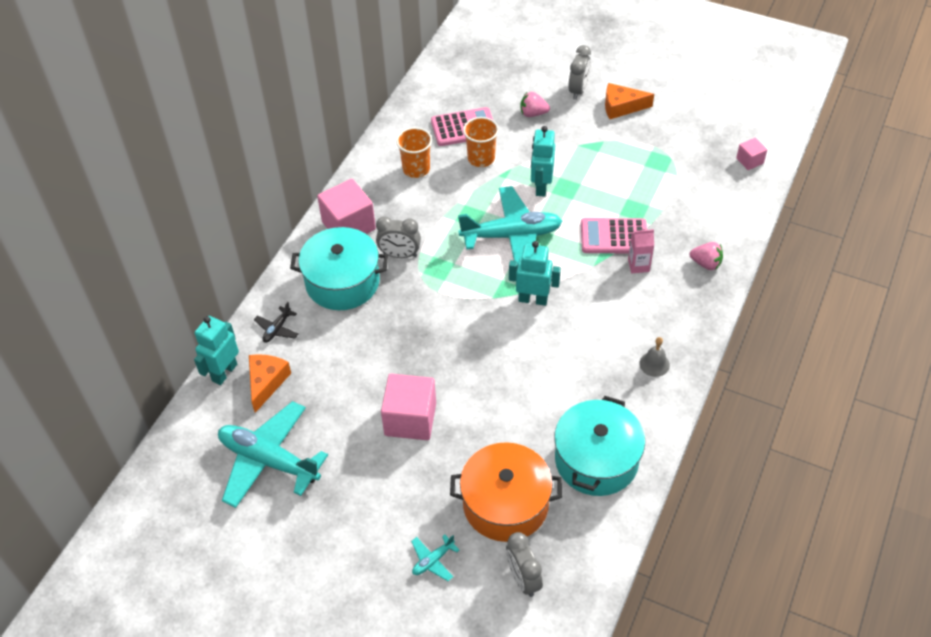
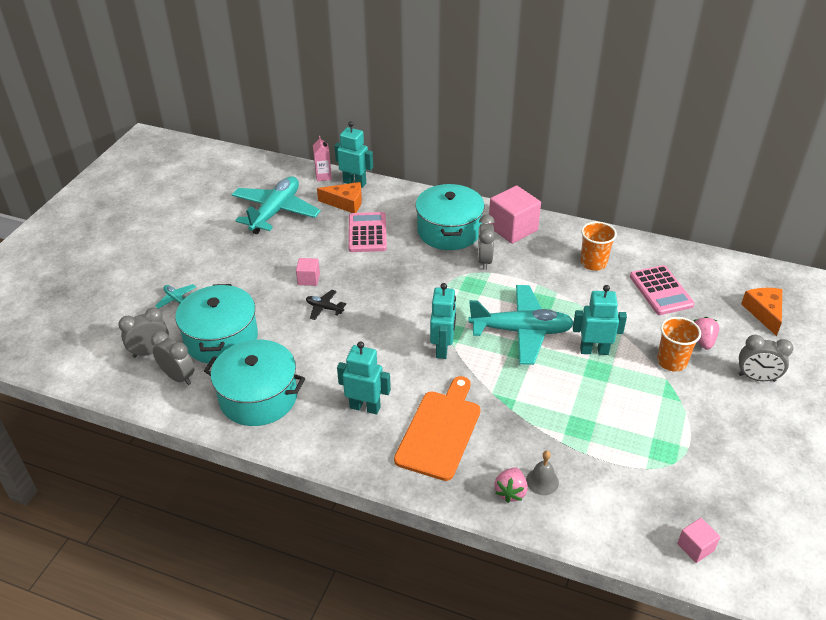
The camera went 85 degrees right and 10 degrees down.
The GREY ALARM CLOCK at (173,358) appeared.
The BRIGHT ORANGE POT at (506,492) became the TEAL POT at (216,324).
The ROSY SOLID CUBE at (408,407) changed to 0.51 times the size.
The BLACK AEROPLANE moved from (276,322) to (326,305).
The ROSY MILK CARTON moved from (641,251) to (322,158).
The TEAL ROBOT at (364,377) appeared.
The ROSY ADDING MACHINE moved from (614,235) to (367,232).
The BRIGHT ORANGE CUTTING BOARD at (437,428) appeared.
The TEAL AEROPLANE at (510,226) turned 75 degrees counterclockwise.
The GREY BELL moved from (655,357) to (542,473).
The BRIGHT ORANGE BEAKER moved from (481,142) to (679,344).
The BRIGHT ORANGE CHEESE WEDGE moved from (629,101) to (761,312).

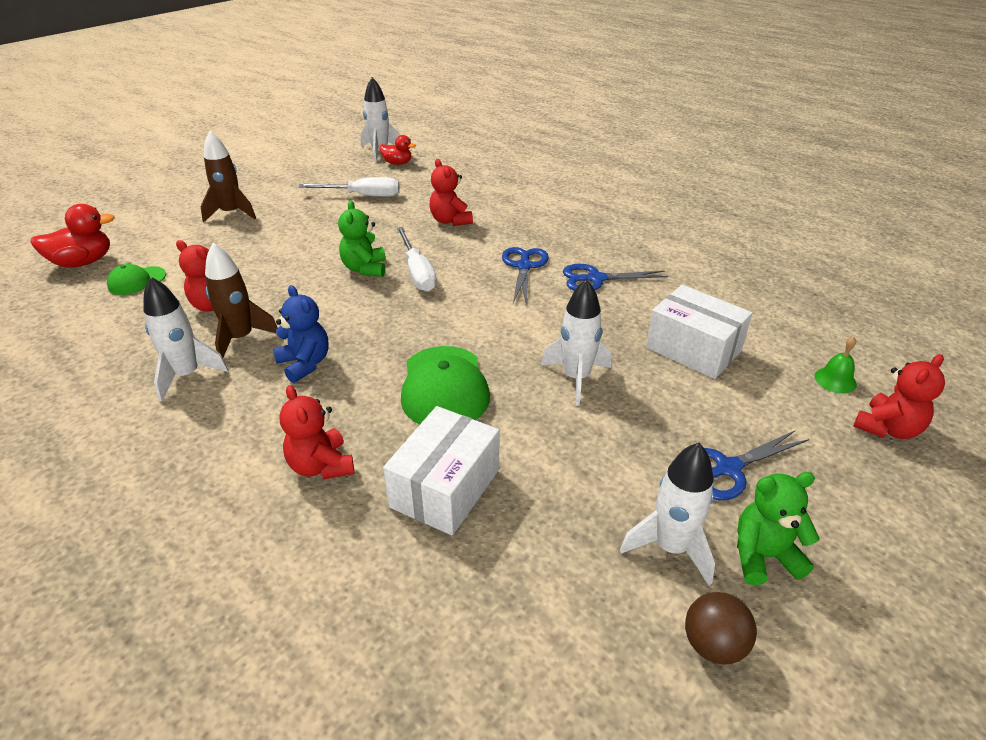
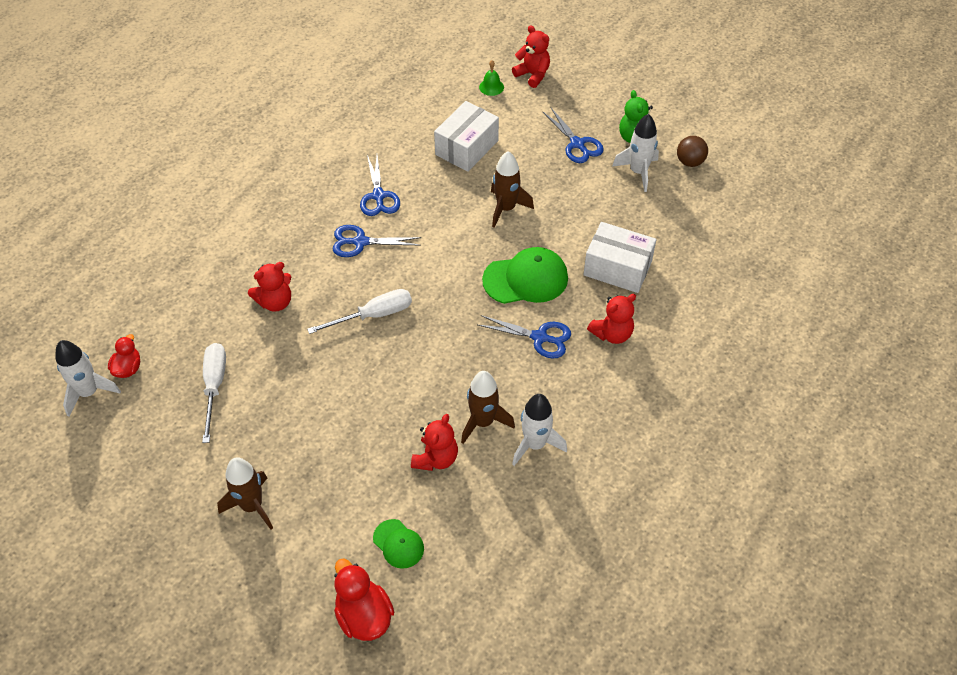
The camera went 95 degrees left and 15 degrees up.
The ROYAL BLUE SHEARS at (524,337) appeared.
The PURE WHITE SPACESHIP at (576,342) became the DARK BROWN SPACESHIP at (512,189).
The ROYAL BLUE TEDDY BEAR at (301,334) disappeared.
The GREEN TEDDY BEAR at (362,238) disappeared.

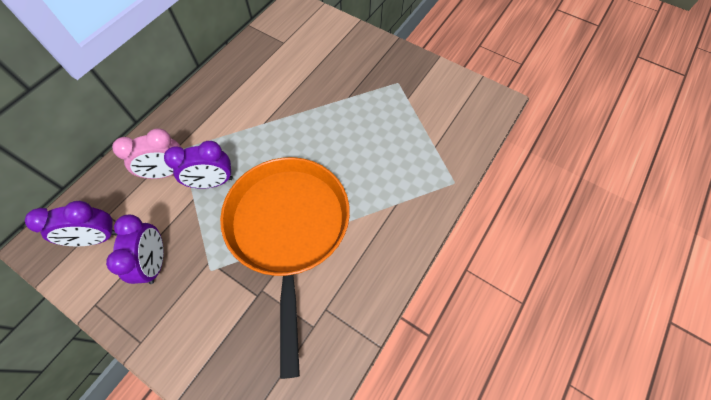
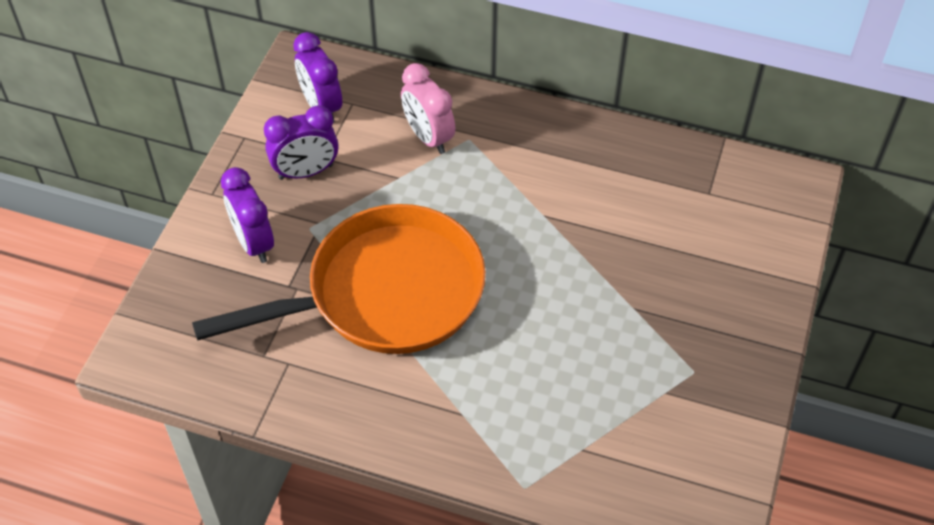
The camera went 75 degrees right and 10 degrees down.
The PURPLE ALARM CLOCK moved from (198,165) to (247,215).

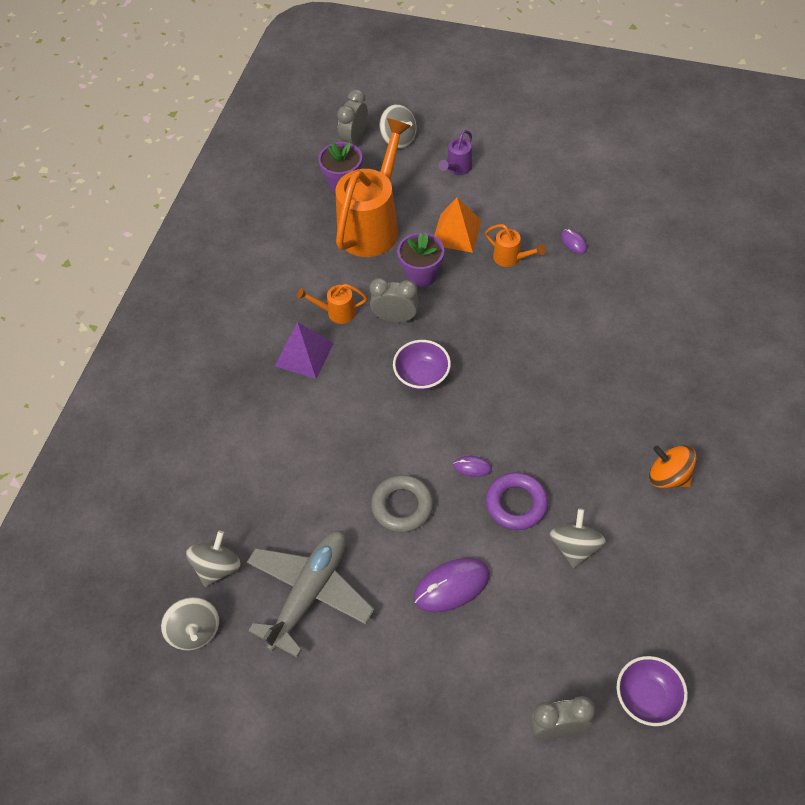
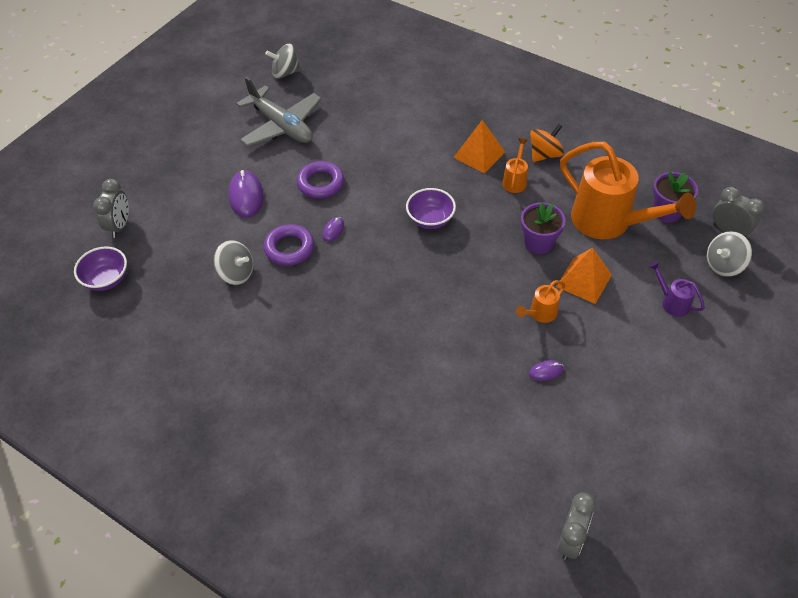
The camera went 105 degrees right and 5 degrees down.
The GREY HOOP at (402,503) became the PURPLE HOOP at (320,180).
The PURPLE PYRAMID SHAPE at (304,350) became the BRIGHT ORANGE PYRAMID SHAPE at (479,146).
The BRIGHT ORANGE TOY TOP moved from (673,466) to (547,143).
The GREY ALARM CLOCK moved from (394,300) to (576,526).
The GREY TOY TOP at (213,559) disappeared.

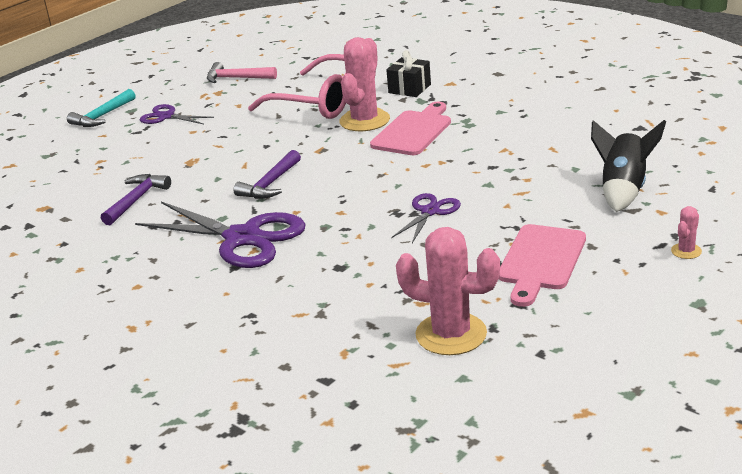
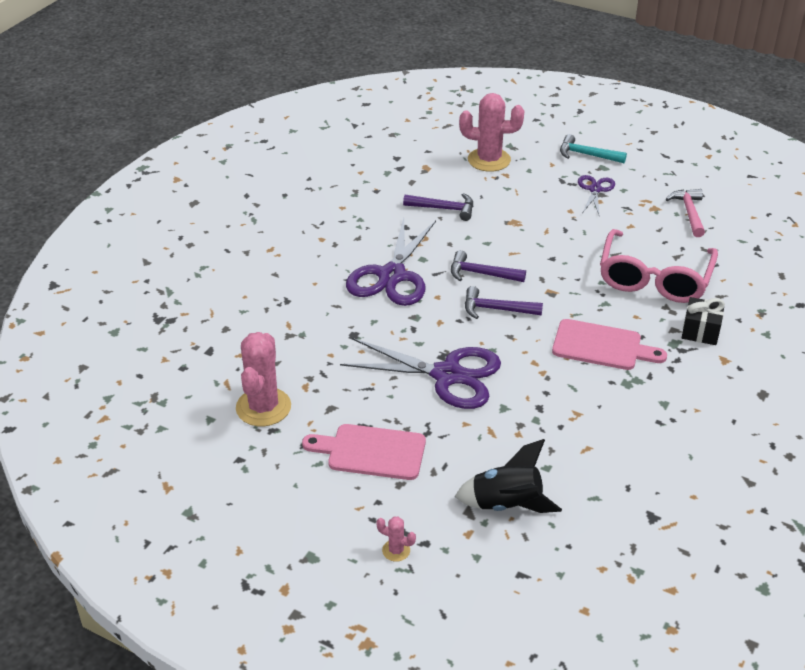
The camera went 75 degrees right and 10 degrees up.
The PURPLE SHEARS at (426,218) changed to 1.93 times the size.
The ROSY SAGUARO CACTUS moved from (364,84) to (491,132).
The PURPLE CLAW HAMMER at (504,302) appeared.

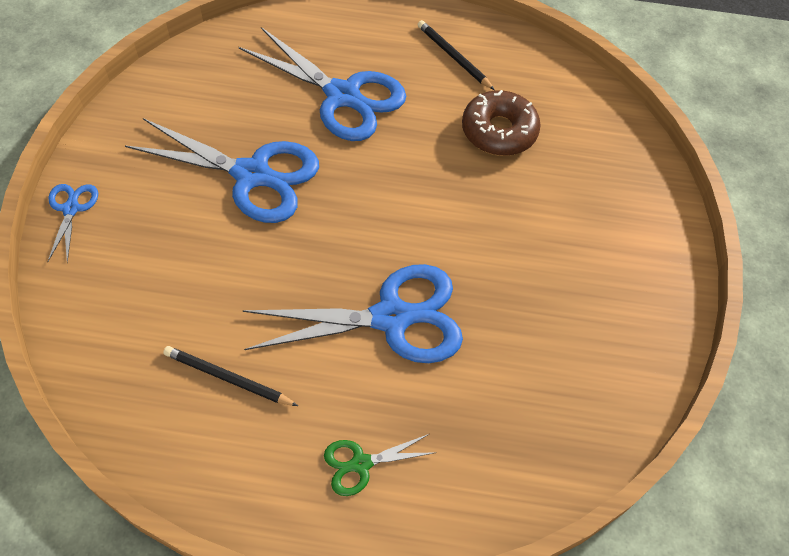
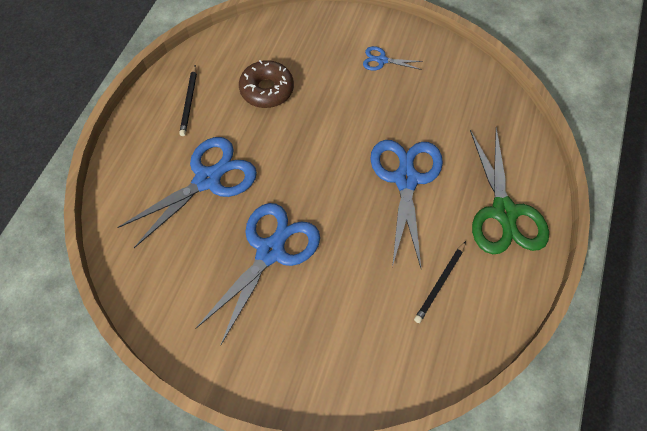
The camera went 75 degrees left and 5 degrees up.
The BLACK PENCIL at (456,55) turned 60 degrees counterclockwise.
The ROYAL BLUE SHEARS moved from (73,223) to (393,58).
The GREEN SHEARS at (380,465) changed to 2.14 times the size.

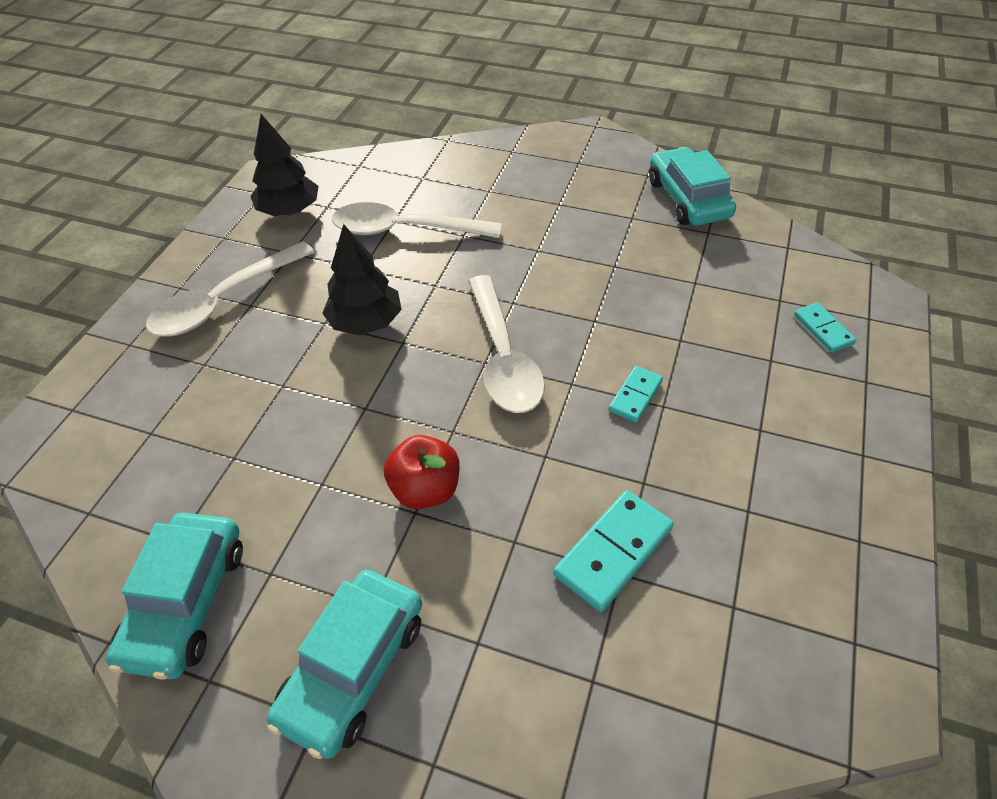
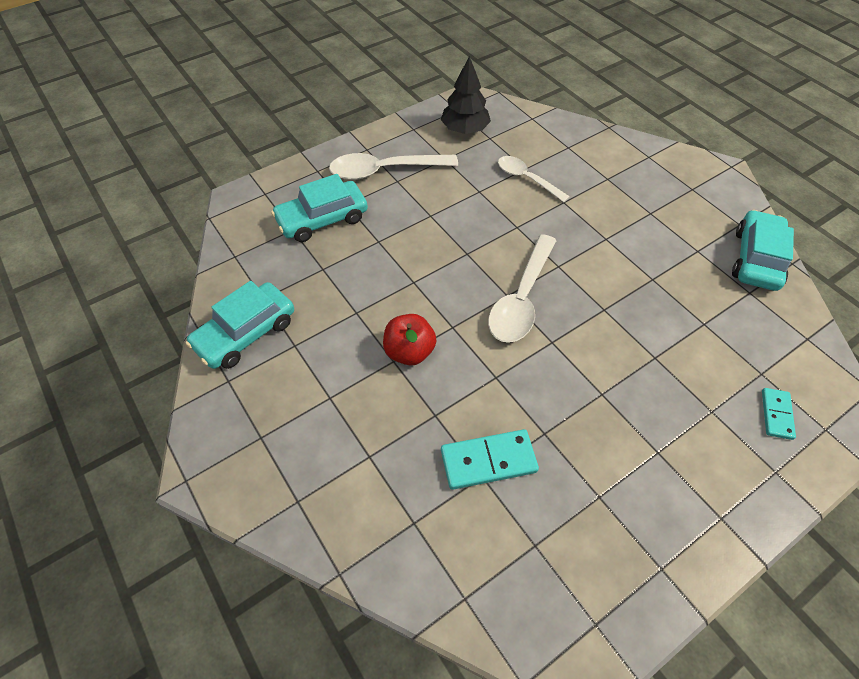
The camera went 35 degrees right and 5 degrees up.
The TEAL CAR moved from (344,664) to (319,208).
The PURE WHITE TEASPOON at (417,220) changed to 0.64 times the size.
The BLACK TREE at (362,279) disappeared.
The TEAL DOMINO at (636,394) disappeared.

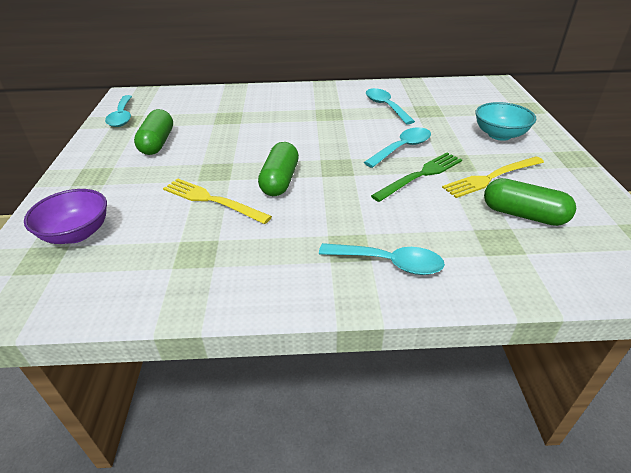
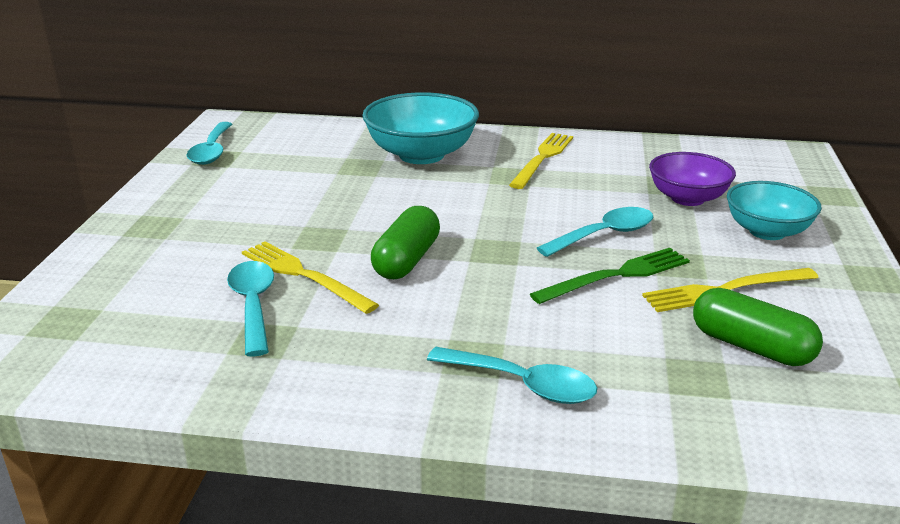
The camera went 10 degrees right and 10 degrees down.
The TEAL TEASPOON moved from (390,106) to (250,309).
The TEAL SERVING BOWL at (420,128) appeared.
The GOLDEN DINNER FORK at (541,161) appeared.
The PURPLE SERVING BOWL moved from (65,216) to (692,179).
The GREEN CAPSULE at (153,132) disappeared.

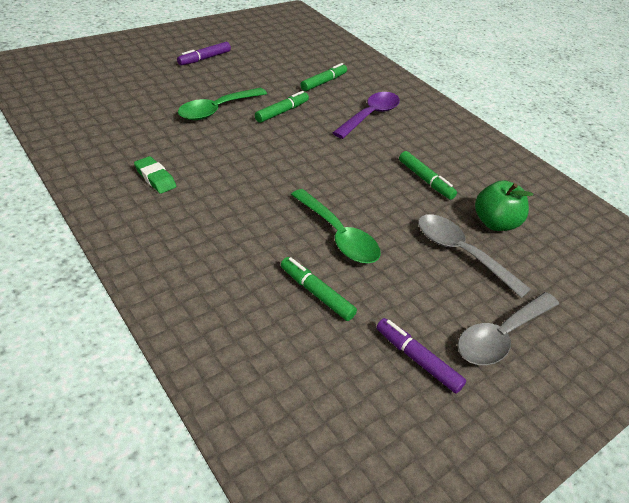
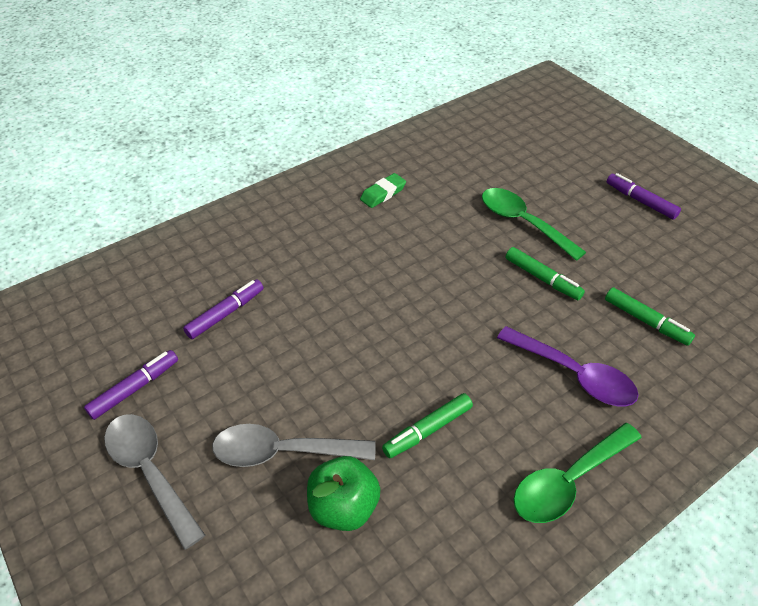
The camera went 95 degrees right and 5 degrees up.
The GREEN FELT PEN at (319,289) became the PURPLE FELT PEN at (223,309).
The GREY TEASPOON at (474,256) turned 135 degrees counterclockwise.
The GREEN TEASPOON moved from (336,226) to (577,473).

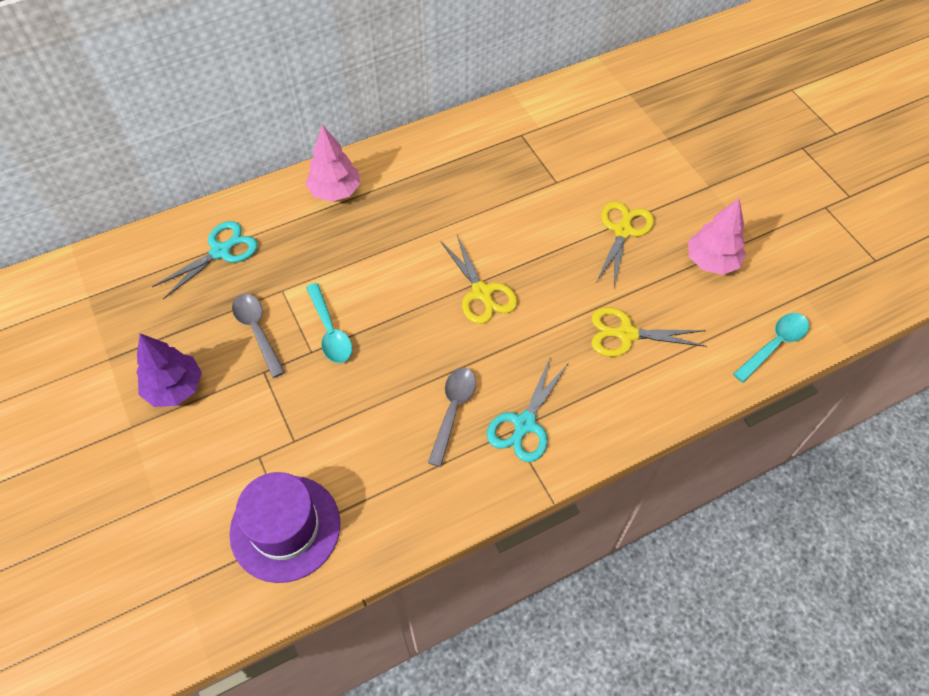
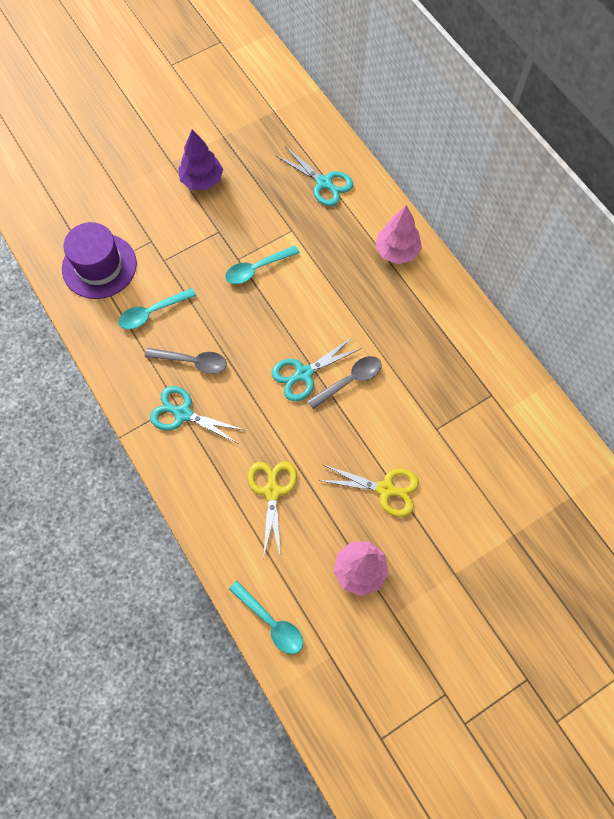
The camera went 85 degrees right and 10 degrees up.
The TEAL TEASPOON at (157,308) appeared.
The GOLDEN SHEARS at (479,279) became the TEAL SHEARS at (317,369).
The GREY TEASPOON moved from (258,336) to (344,382).

